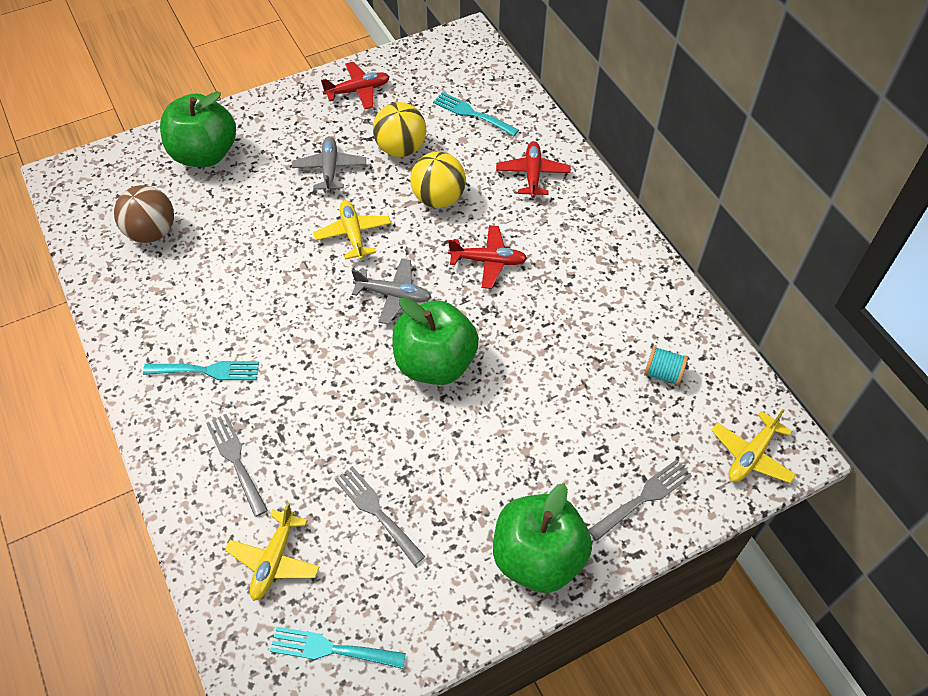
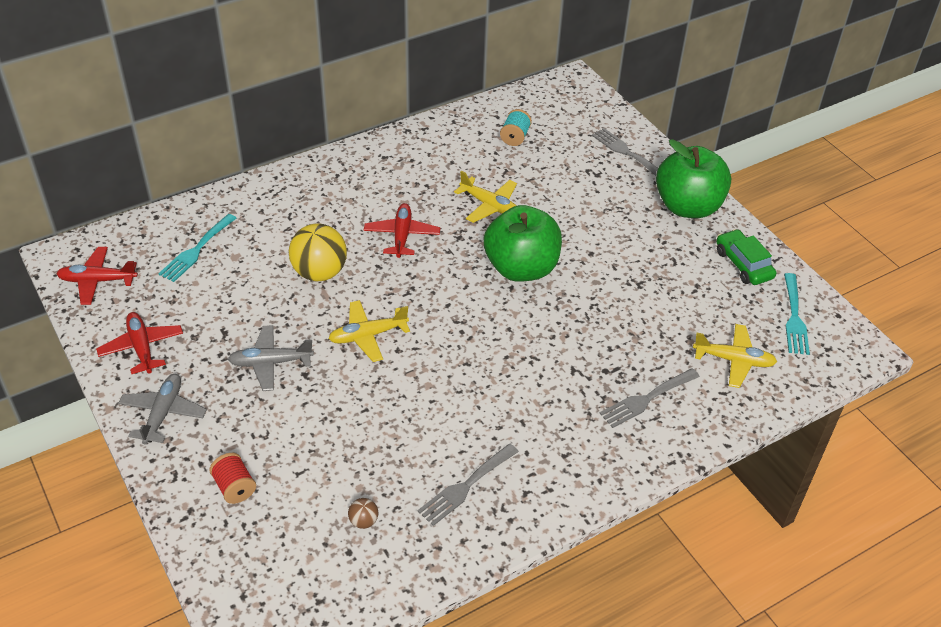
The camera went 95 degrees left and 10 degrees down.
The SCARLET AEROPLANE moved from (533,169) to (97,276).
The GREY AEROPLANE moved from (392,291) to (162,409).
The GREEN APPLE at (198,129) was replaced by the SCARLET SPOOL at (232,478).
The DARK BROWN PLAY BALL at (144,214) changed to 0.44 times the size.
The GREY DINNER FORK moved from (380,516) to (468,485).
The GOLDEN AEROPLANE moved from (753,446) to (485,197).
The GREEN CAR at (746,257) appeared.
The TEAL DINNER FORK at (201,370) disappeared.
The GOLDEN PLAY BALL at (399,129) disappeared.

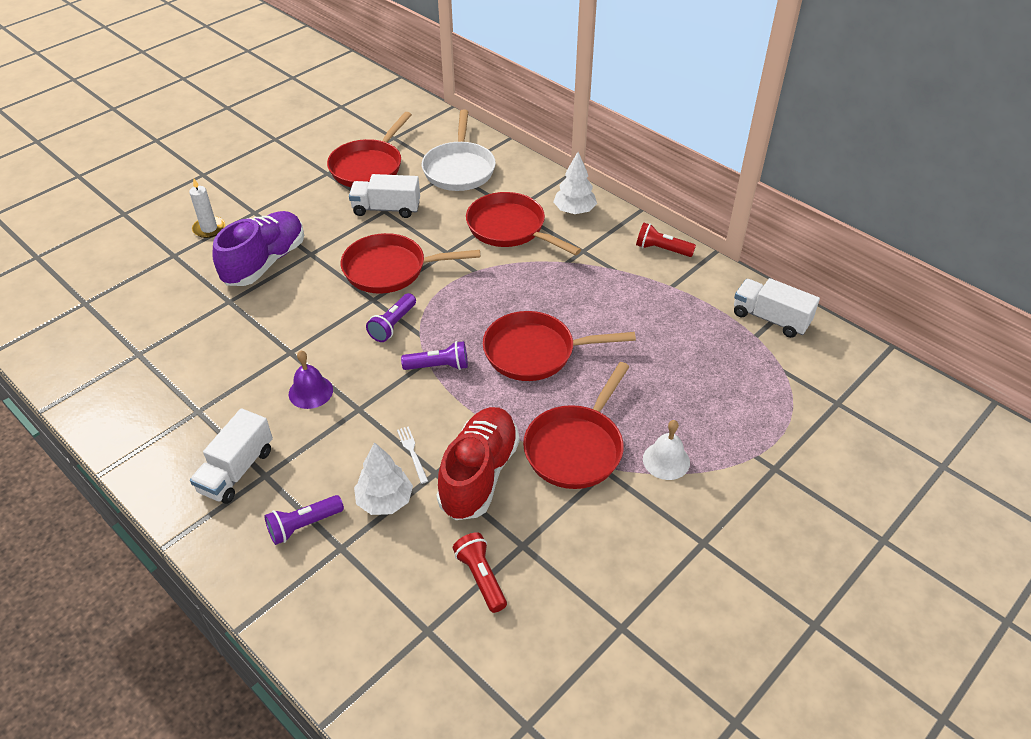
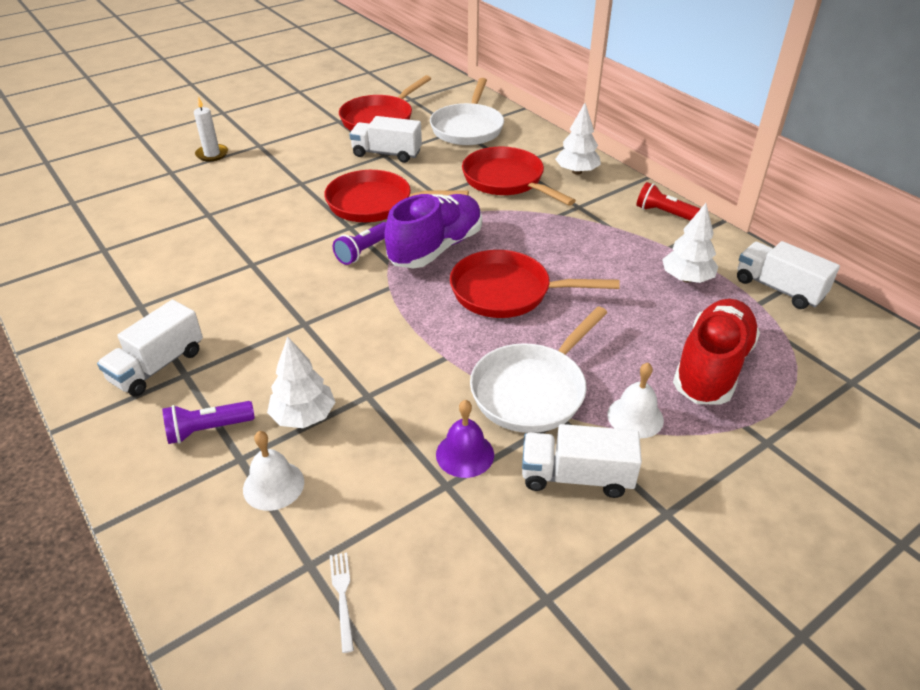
The camera went 10 degrees right and 5 degrees down.
The PURE WHITE BELL at (273,471) appeared.
The PURE WHITE DINNER FORK moved from (412,455) to (342,603).
The PURPLE SHOE moved from (258,248) to (433,231).
The PURPLE BELL moved from (311,380) to (465,439).
The SCARLET SKILLET at (576,425) became the PURE WHITE SKILLET at (538,369).
The PURE WHITE TRUCK at (582,461) appeared.
The PURE WHITE TREE at (690,243) appeared.
The SCARLET SHOE moved from (478,463) to (716,352).
The PURPLE POCKET TORCH at (434,355) disappeared.
The SCARLET POCKET TORCH at (480,572) disappeared.

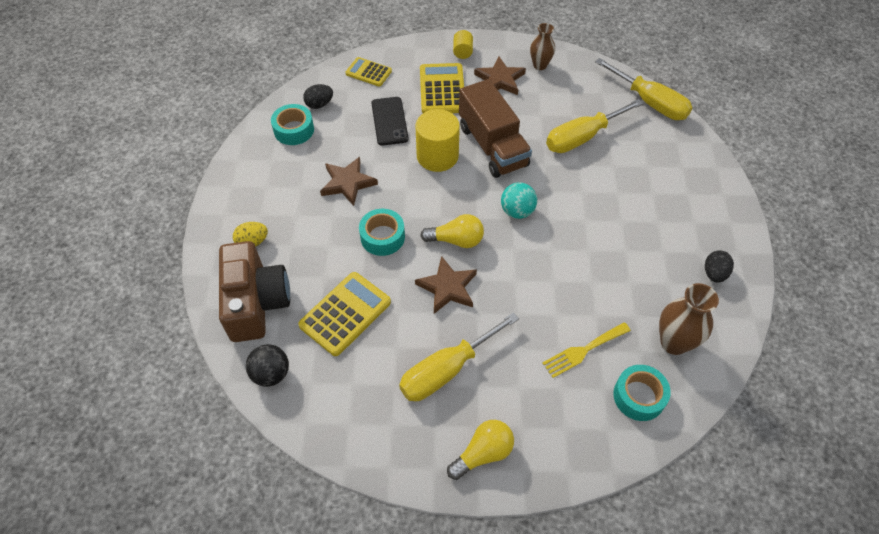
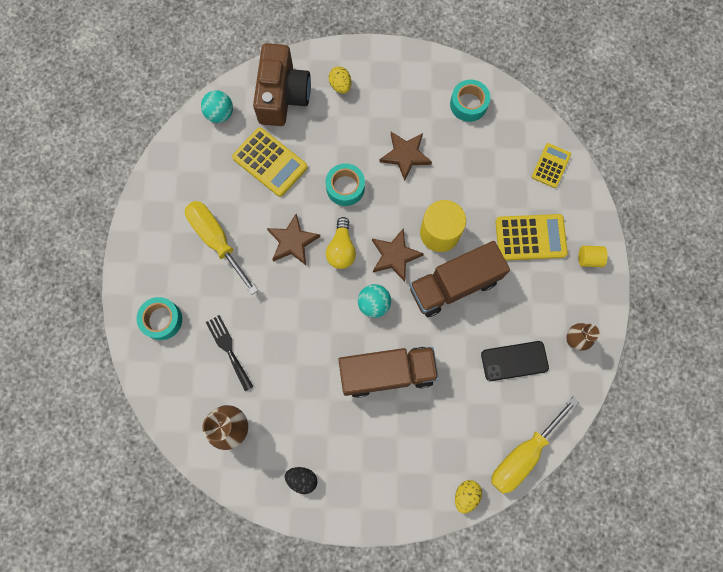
The camera went 90 degrees right and 20 degrees up.
The TEAL TAPE moved from (642,393) to (159,318).
The BLACK PLAY BALL at (267,365) became the TEAL PLAY BALL at (217,106).
The GOLDEN DINNER FORK at (587,350) became the BLACK DINNER FORK at (229,353).
The DARK BROWN COMPACT CAMERA at (254,291) turned 75 degrees counterclockwise.
The DARK BROWN TRUCK at (388,372) appeared.
The DARK BROWN FIVE-POINTED STAR moved from (500,76) to (398,255).
The GOLDEN EGG at (468,496) appeared.
The BLACK SMARTPHONE moved from (390,121) to (515,361).
The BLACK EGG at (318,96) disappeared.
The GOLDEN LIGHTBULB at (480,450) disappeared.
The GOLDEN FLAT SCREWDRIVER at (595,126) disappeared.

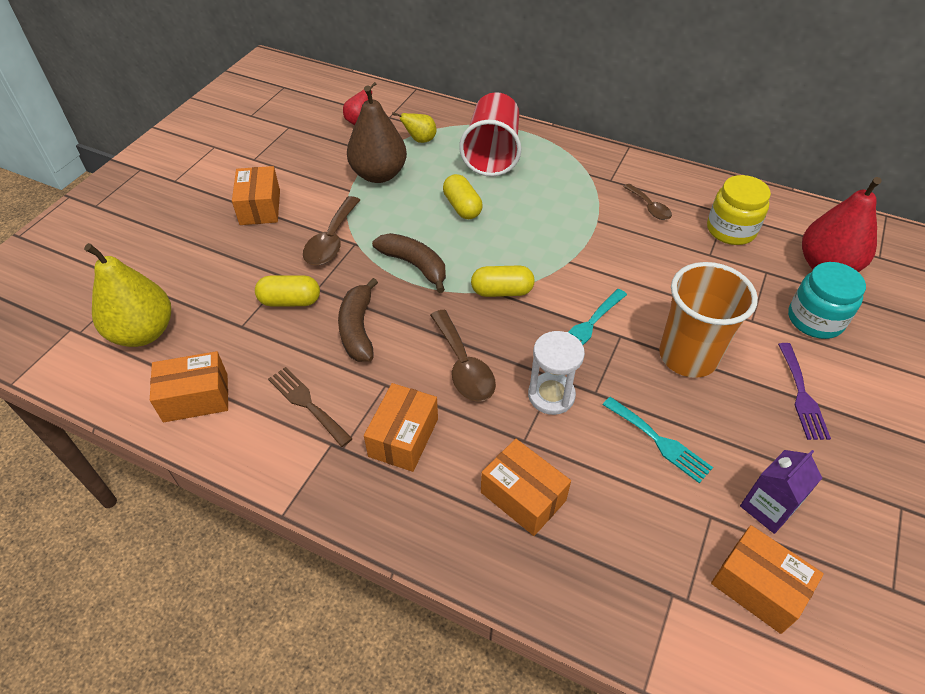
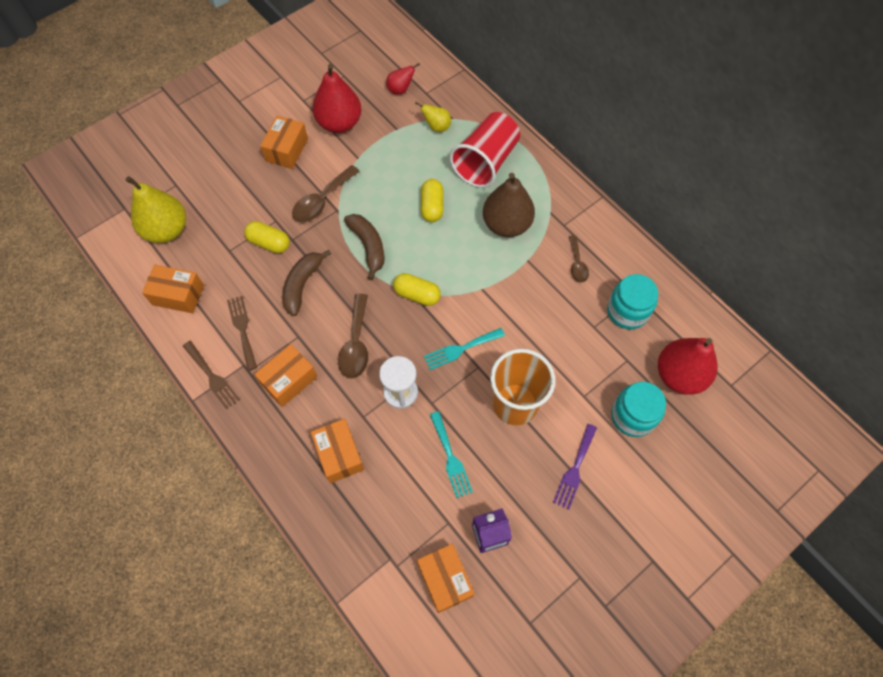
The camera went 25 degrees right and 15 degrees up.
The DARK BROWN DINNER FORK at (211,375) appeared.
The SCARLET TOY PEAR at (337,98) appeared.
The DARK BROWN TOY PEAR moved from (377,134) to (509,205).
The GOLDEN JAR at (739,210) became the TEAL JAR at (632,301).

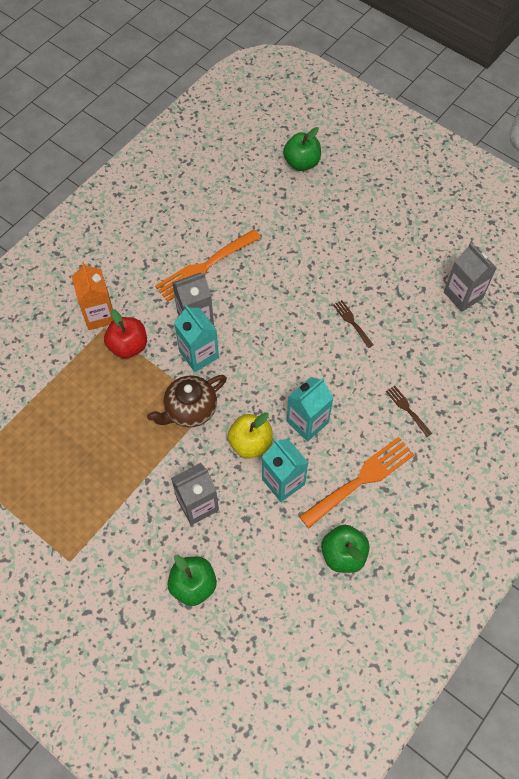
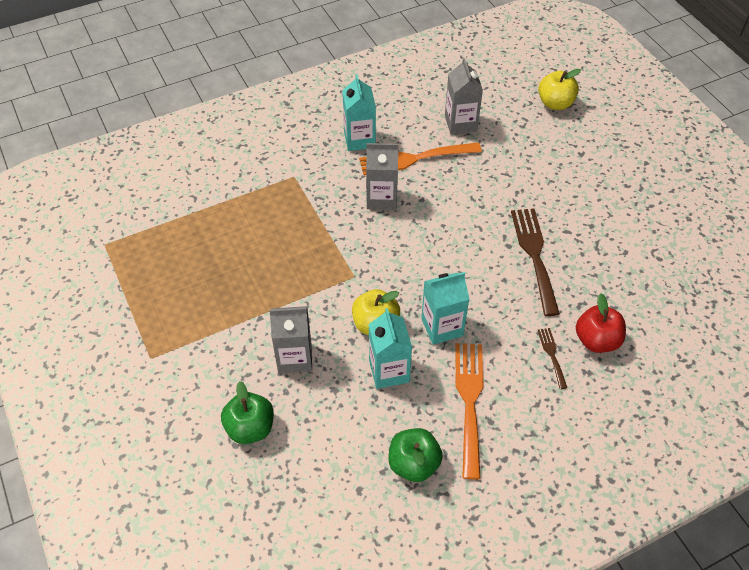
The camera went 25 degrees right and 10 degrees down.
The TEAL MILK CARTON moved from (196,338) to (359,112).
The GREY MILK CARTON moved from (470,277) to (464,96).
The BRIGHT ORANGE DINNER FORK at (357,482) turned 75 degrees counterclockwise.
The DARK BROWN DINNER FORK at (353,324) changed to 2.06 times the size.
The GREEN APPLE at (302,149) became the GOLDEN APPLE at (559,89).
The SCARLET APPLE moved from (125,334) to (601,323).
The BRIGHT ORANGE MILK CARTON at (92,296) disappeared.
The DARK BROWN TEA POT at (187,401) disappeared.

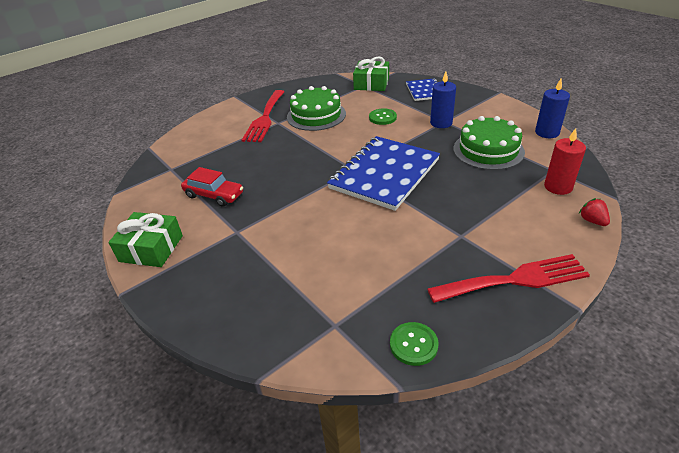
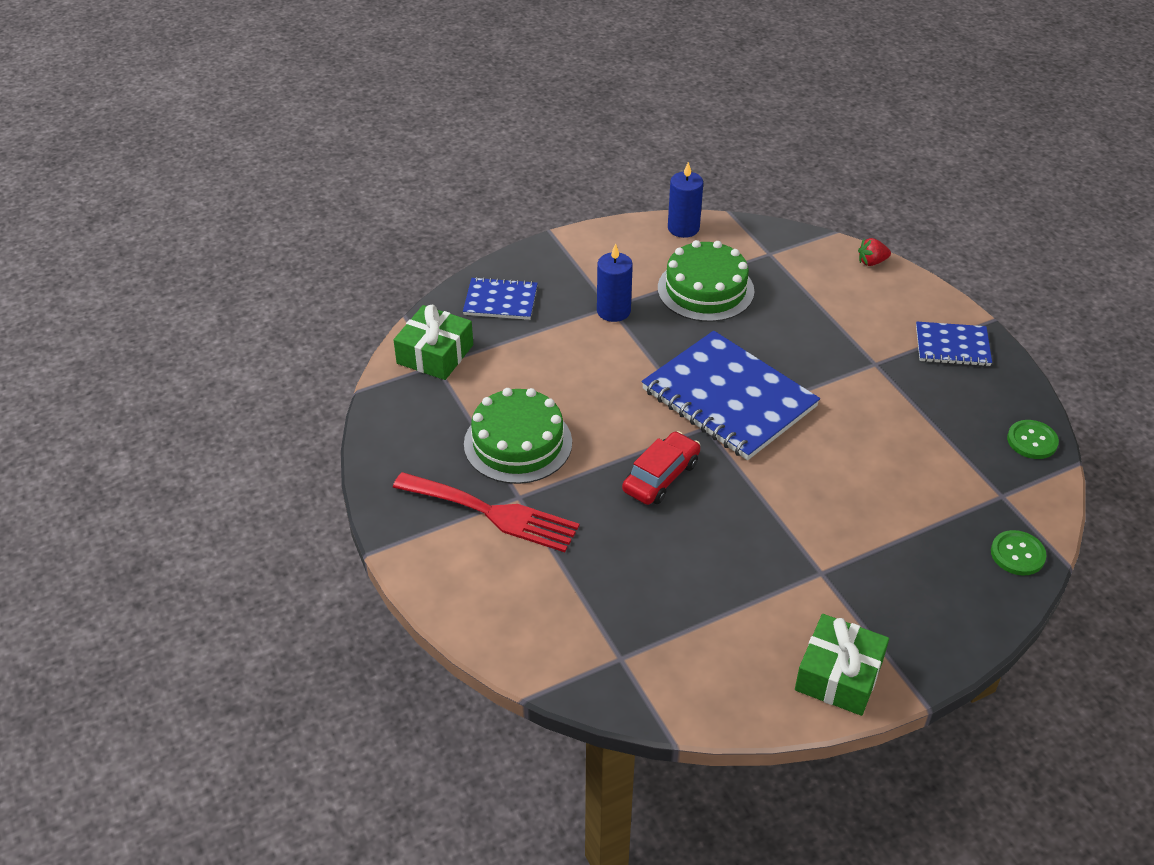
The camera went 80 degrees left and 5 degrees up.
The SCARLET CAR moved from (212,187) to (661,468).
The SCARLET DINNER FORK at (508,278) was replaced by the ROYAL BLUE NOTEBOOK at (954,344).
The GREEN SEWING BUTTON moved from (383,116) to (1018,553).
The SCARLET CANDLE at (565,161) disappeared.

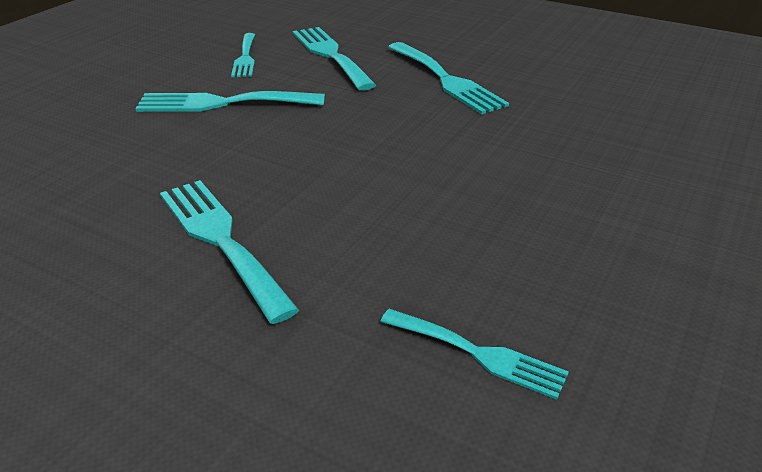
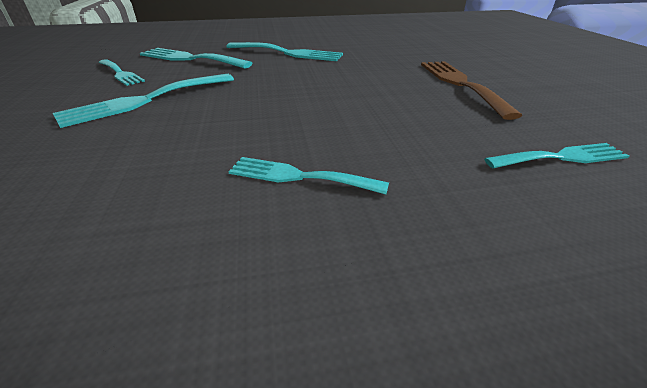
The camera went 40 degrees left and 0 degrees up.
The TEAL DINNER FORK at (229,252) changed to 0.64 times the size.
The DARK BROWN DINNER FORK at (471,90) appeared.

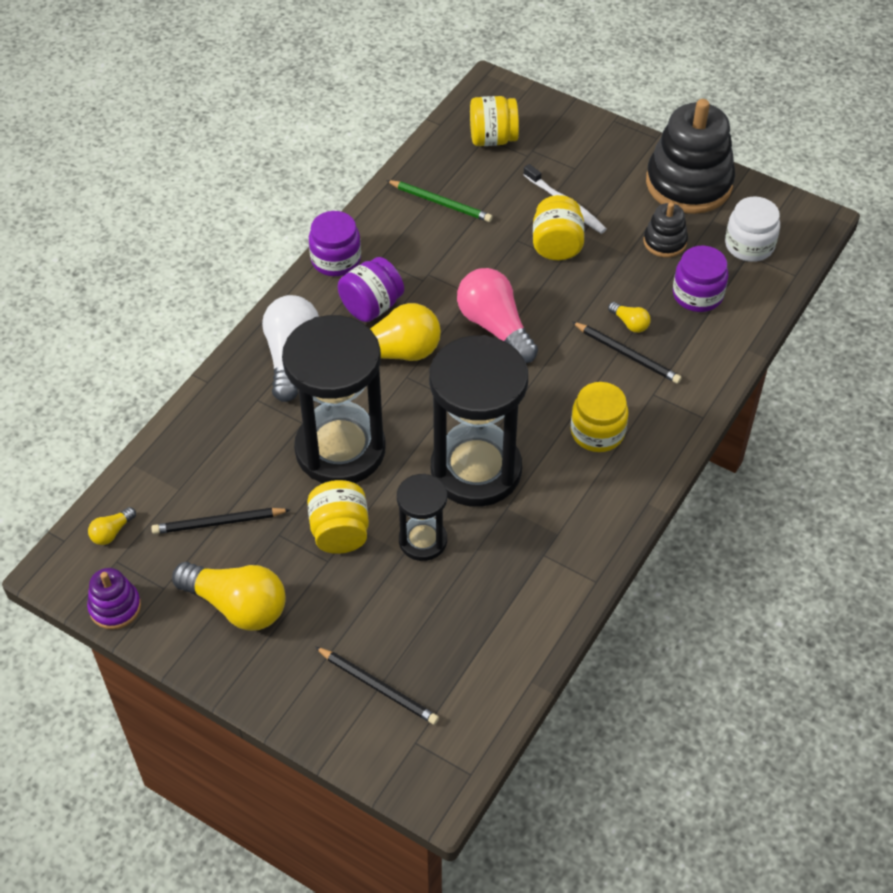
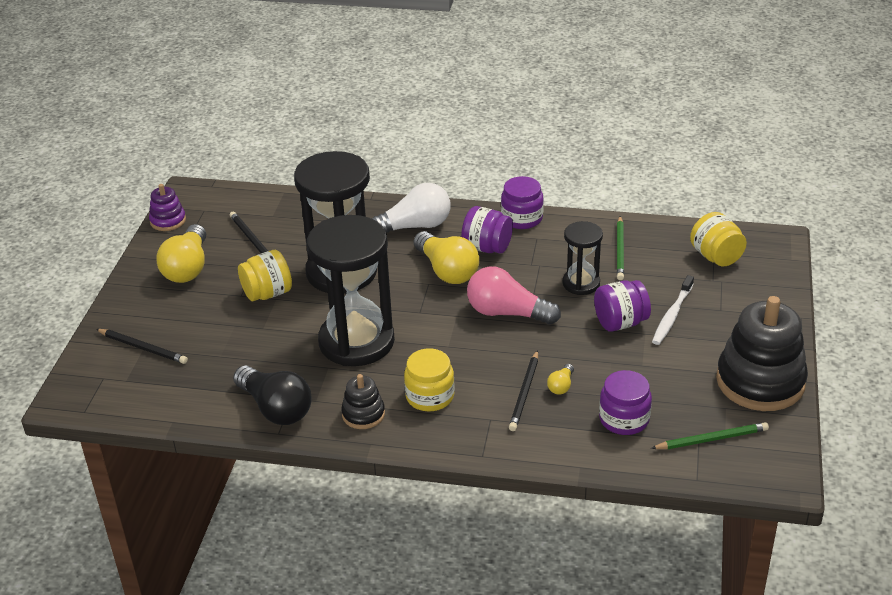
The camera went 70 degrees right and 15 degrees down.
The BLACK PENCIL at (377,686) turned 75 degrees counterclockwise.
The BLACK LIGHTBULB at (272,395) appeared.
The BLACK RING STACKER moved from (666,230) to (363,401).
The ROSY LIGHTBULB at (497,315) turned 105 degrees counterclockwise.
The BLACK SANDGLASS moved from (422,517) to (583,258).
The GOLDEN JAR at (559,227) became the PURPLE JAR at (622,305).
The PURE WHITE JAR at (752,229) was replaced by the GREEN PENCIL at (710,436).
The GOLDEN LIGHTBULB at (112,526) disappeared.

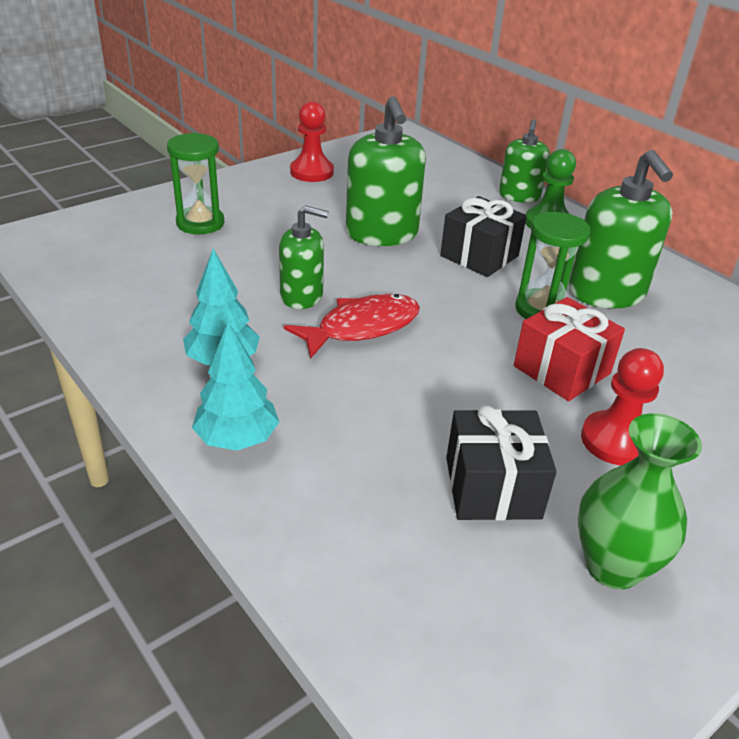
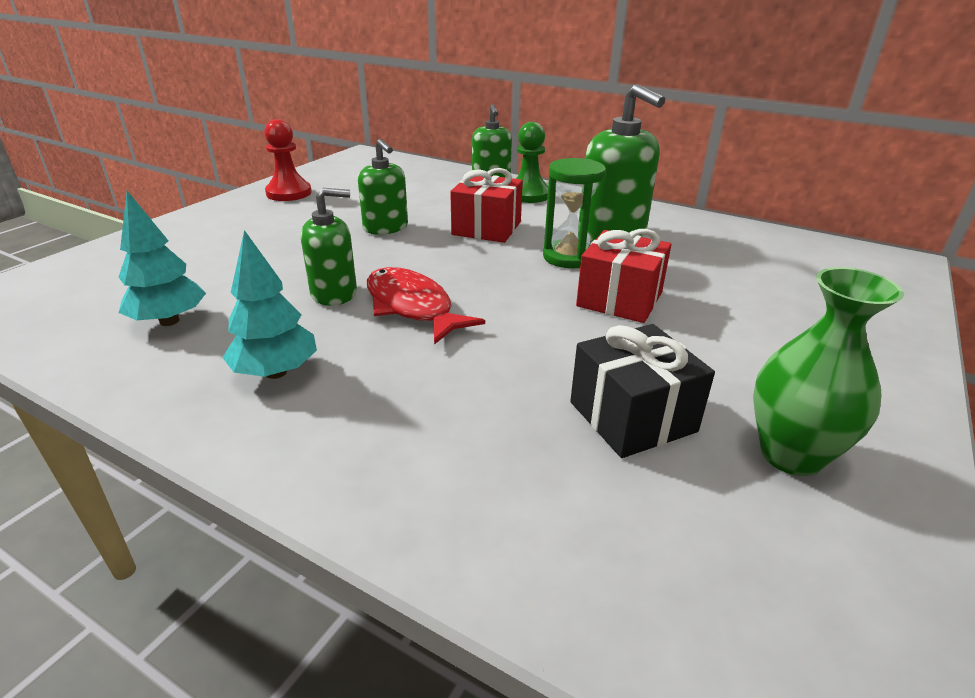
The camera went 20 degrees left and 5 degrees down.
The TEAL TREE moved from (235,386) to (162,258).
The GREEN SOAP PUMP at (386,171) changed to 0.63 times the size.
The SCARLET FISH FIGURE at (352,326) turned 75 degrees counterclockwise.
The BLACK GIFT at (483,236) became the SCARLET GIFT at (486,205).
The GREEN SANDGLASS at (195,183) disappeared.
The SCARLET CHESS PAWN at (622,407) disappeared.

